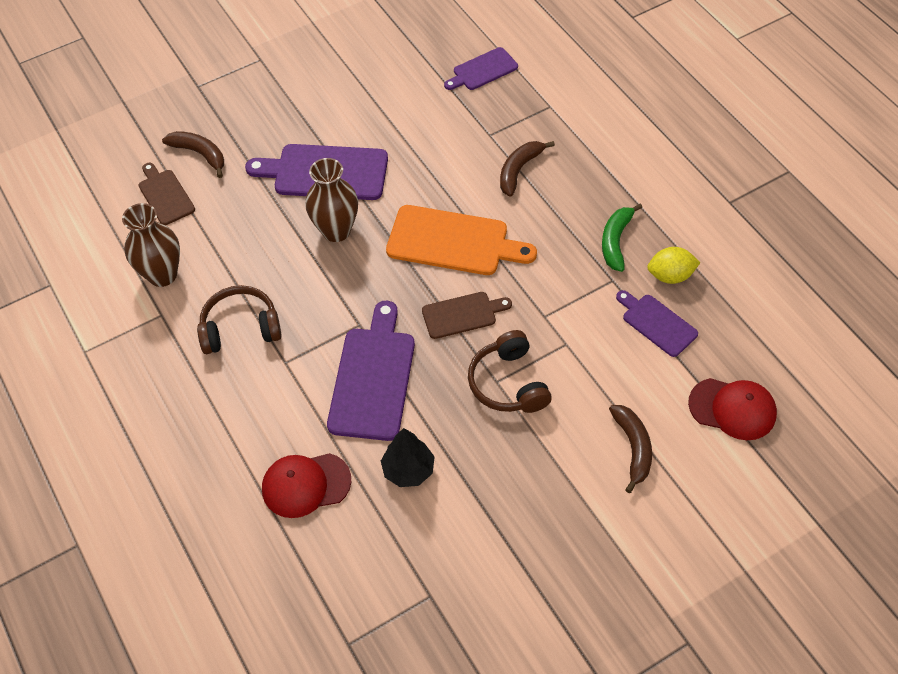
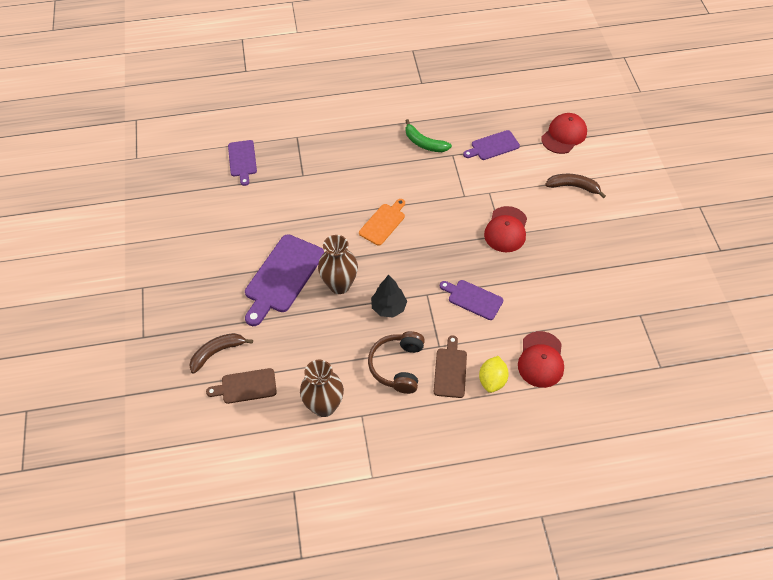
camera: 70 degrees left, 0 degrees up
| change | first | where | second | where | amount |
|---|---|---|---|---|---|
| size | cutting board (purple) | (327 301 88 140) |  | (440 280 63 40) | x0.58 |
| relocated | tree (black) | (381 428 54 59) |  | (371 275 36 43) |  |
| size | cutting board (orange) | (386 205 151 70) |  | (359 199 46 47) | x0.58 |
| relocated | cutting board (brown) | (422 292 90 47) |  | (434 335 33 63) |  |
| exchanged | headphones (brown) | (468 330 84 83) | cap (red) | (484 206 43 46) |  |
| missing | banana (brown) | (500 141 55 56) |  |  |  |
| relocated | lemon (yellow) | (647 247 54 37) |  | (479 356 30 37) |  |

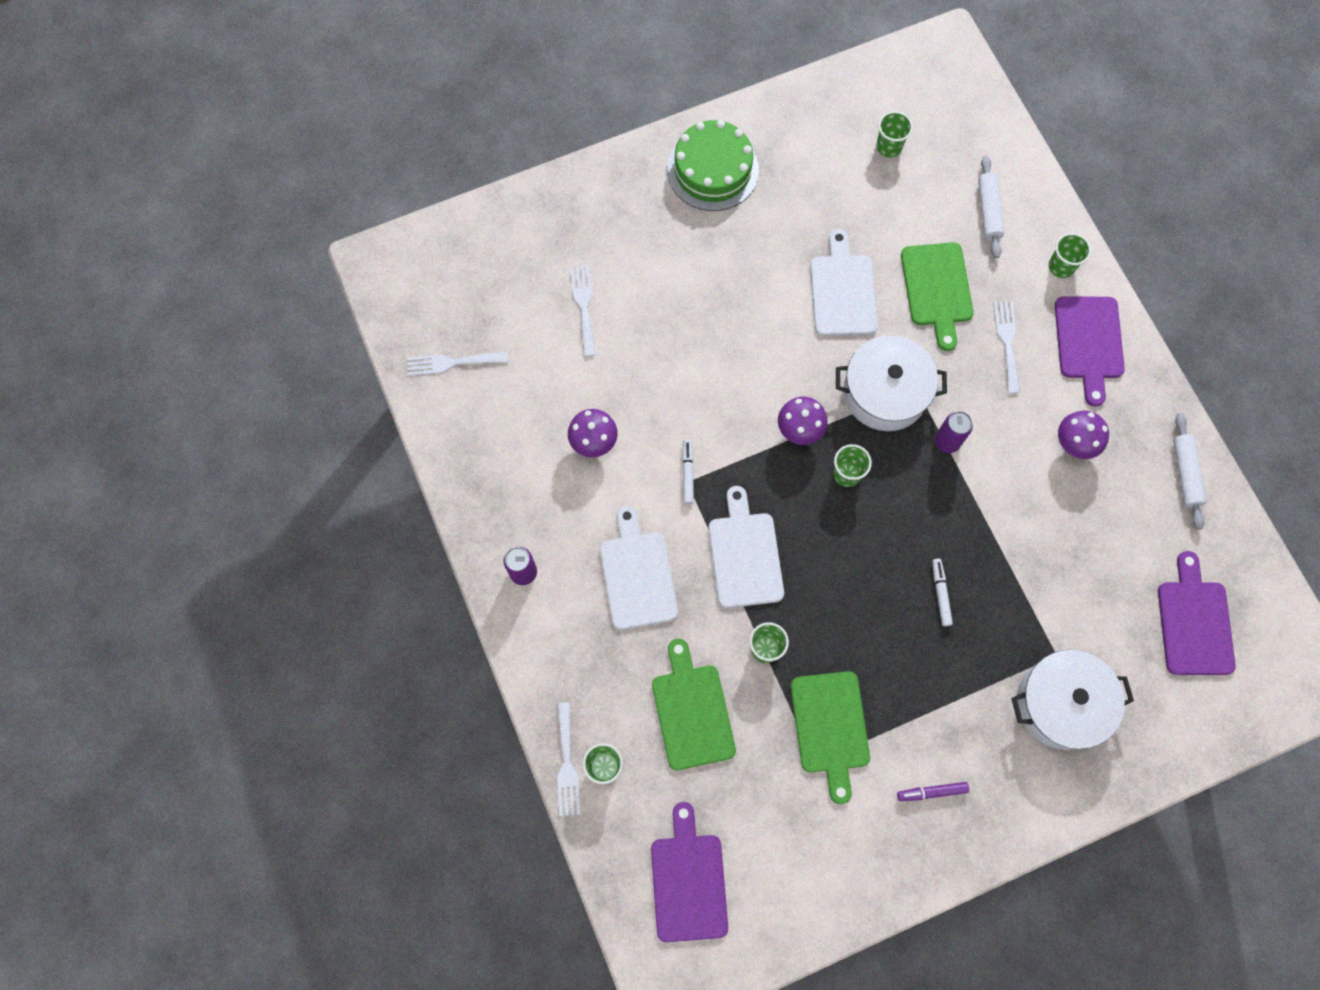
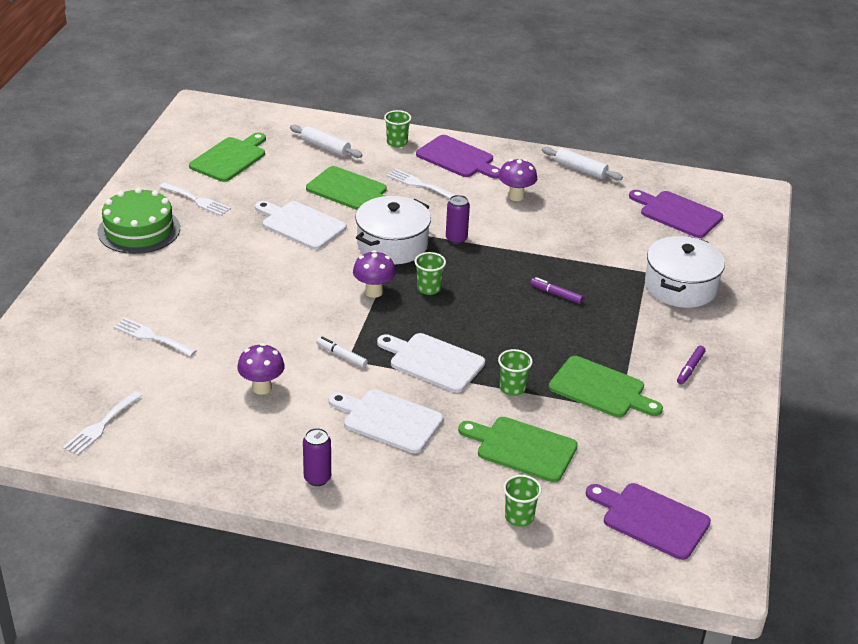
camera: 55 degrees left, 35 degrees down
| change | first | where | second | where | amount |
|---|---|---|---|---|---|
| relocated | fork (white) | (557 702 24 114) |  | (159 183 72 33) |  |
| exchanged | cup (green) | (876 111 37 46) | cutting board (green) | (189 133 77 49) |  |
| colour | marker (white) | (932 558 21 68) | marker (purple) | (530 277 53 27) |  |

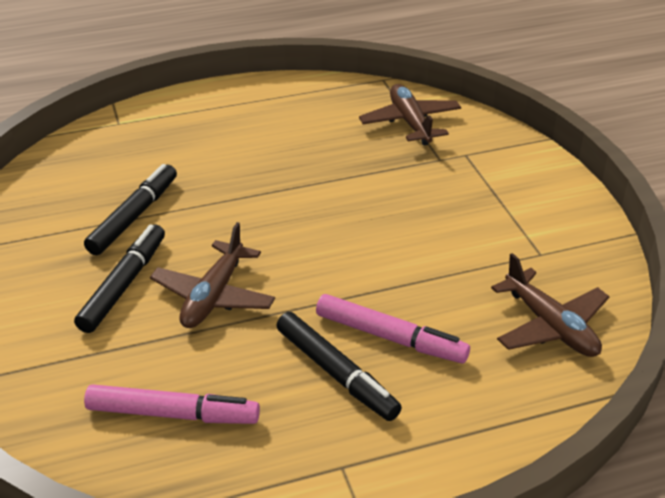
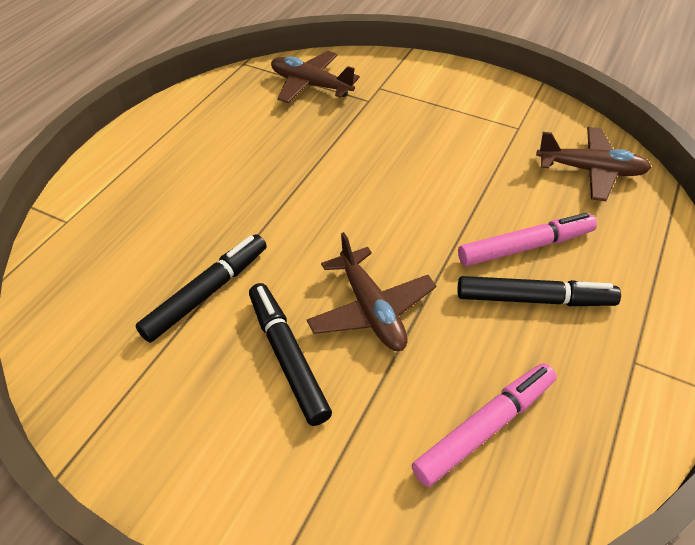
camera: 45 degrees left, 10 degrees up
| change | first | where | second | where | amount |
|---|---|---|---|---|---|
| spun | marker (black) | (84 164 93 91) |  | (136 234 131 109) | 60 degrees clockwise |

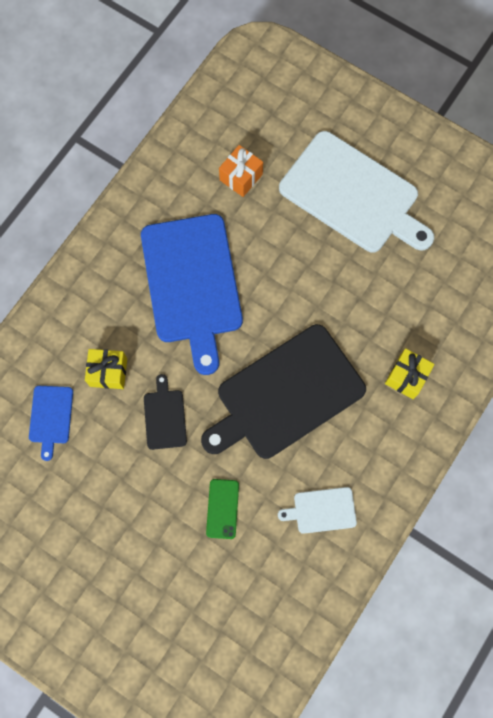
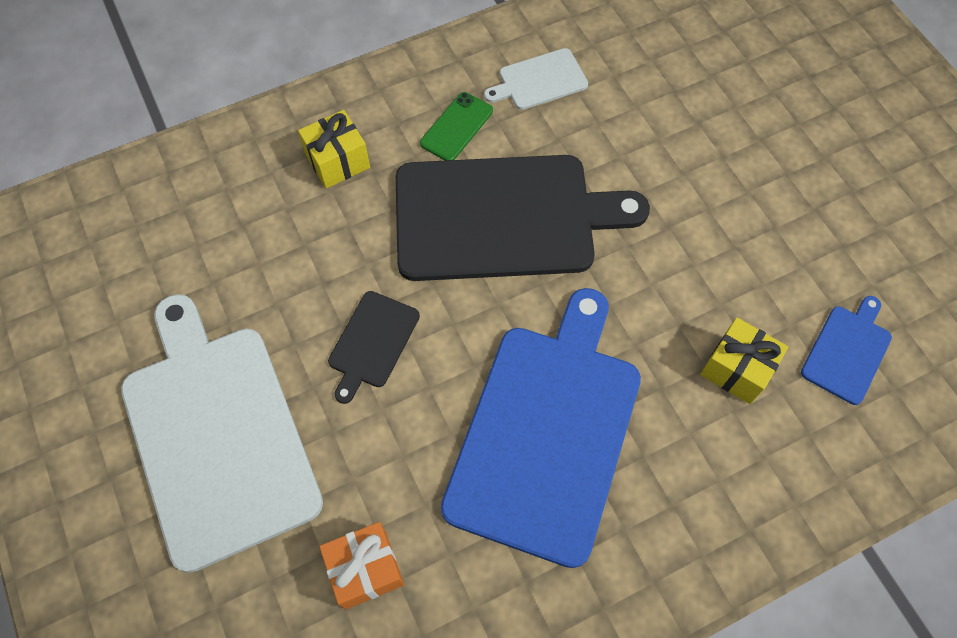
camera: 150 degrees left, 10 degrees down
| change | first | where | second | where | amount |
|---|---|---|---|---|---|
| relocated | cutting board (black) | (144 374 43 76) |  | (328 291 92 113) |  |
| relocated | phone (green) | (206 479 33 60) |  | (420 92 73 69) |  |
| spun | cutting board (white) | (278 487 79 47) |  | (484 48 104 62) | 135 degrees clockwise |

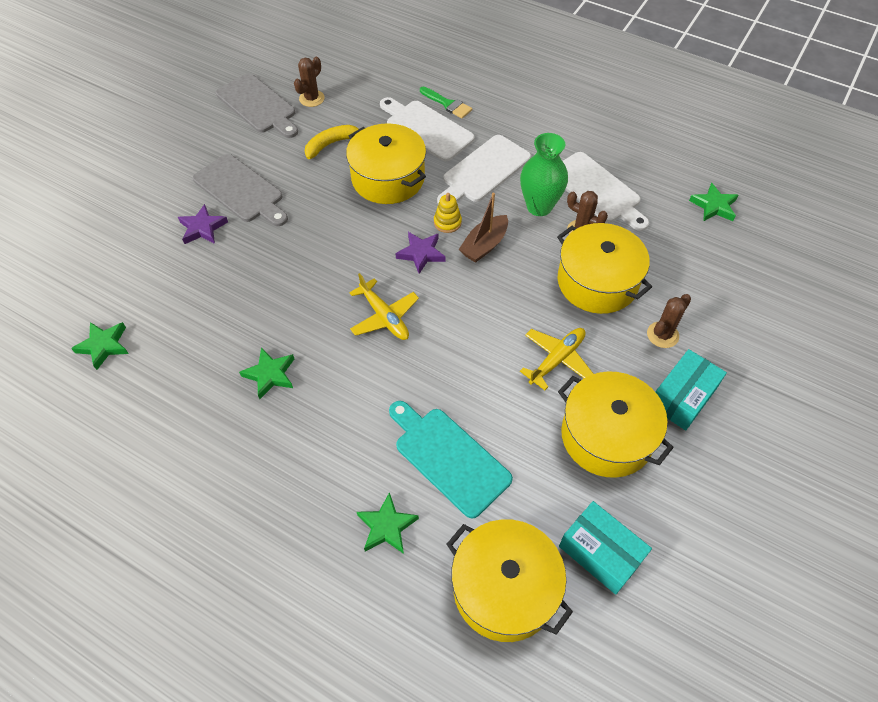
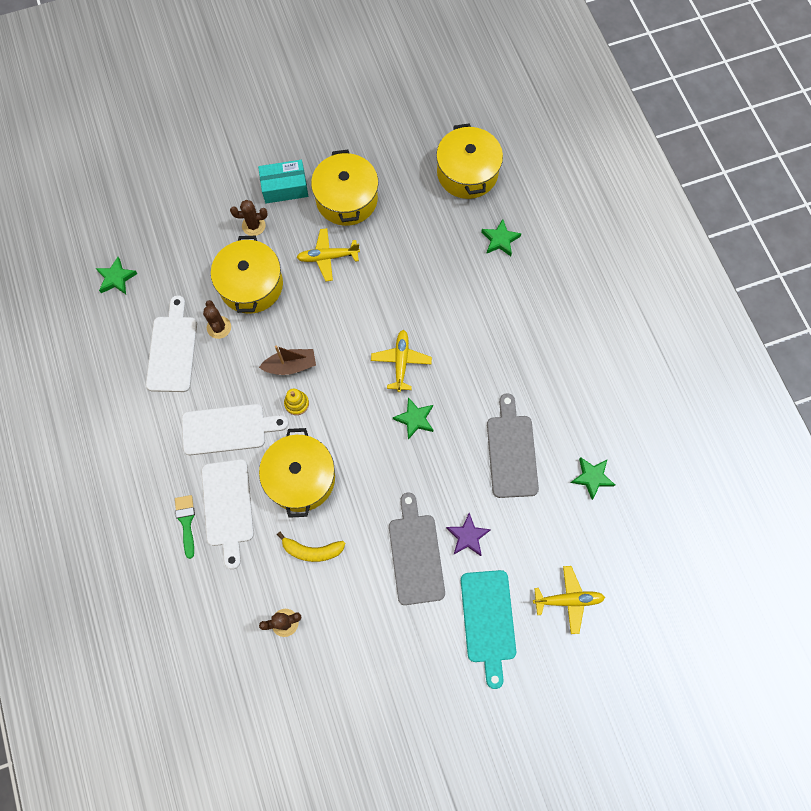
camera: 140 degrees left, 15 degrees up
| change | first | where | second | where | amount |
|---|---|---|---|---|---|
| relocated | cutting board (grey) | (216 73 82 65) |  | (487 393 52 105) |  |
| relocated | star (green) | (239 348 55 51) |  | (393 397 40 43) |  |
| relocated | cutting board (turquoise) | (389 401 124 117) |  | (461 570 55 119) |  |
| missing | star (purple) | (396 232 50 42) |  |  |  |
| missing | vase (green) | (520 133 48 83) |  |  |  |
| missing | box (turquoise) | (559 501 93 94) |  |  |  |
| appeared |  |  | plane (yellow) | (533 566 72 68) |  |

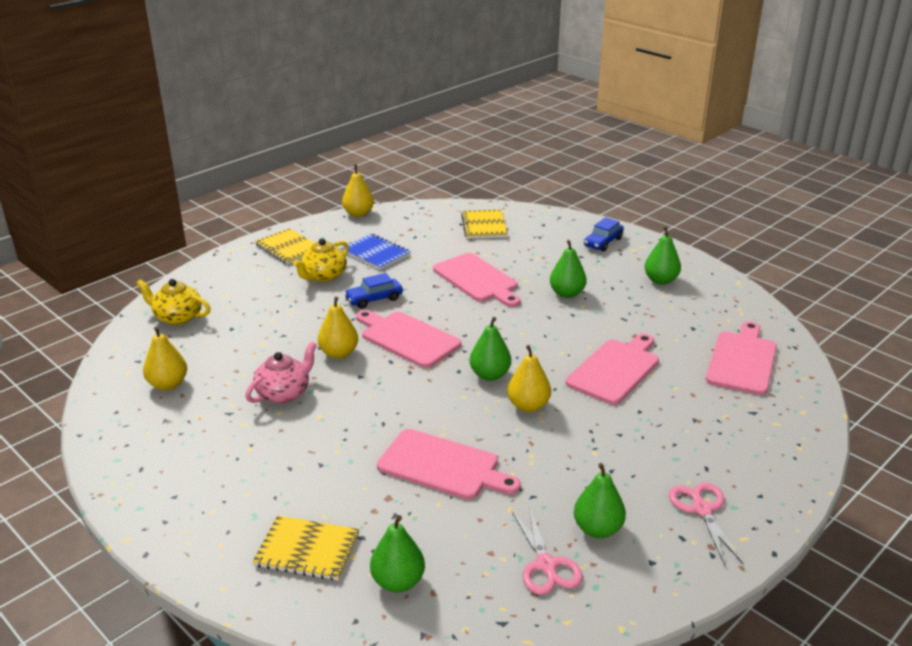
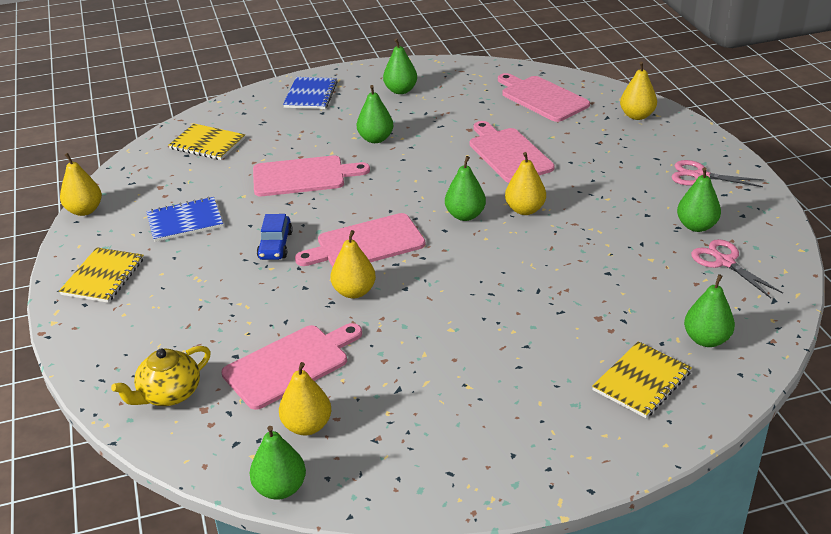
camera: 60 degrees left, 5 degrees up
| change | first | where | second | where | amount |
|---|---|---|---|---|---|
| missing | teapot (pink) | (245 341 72 62) |  |  |  |
| spun | notebook (yellow) | (255 228 59 37) |  | (59 247 85 56) | 60 degrees counterclockwise |
| missing | teapot (yellow) | (293 238 56 44) |  |  |  |
| relocated | cutting board (pink) | (377 429 144 71) |  | (221 323 141 87) |  |
| spun | scissors (pink) | (512 506 71 89) |  | (691 239 92 59) | 135 degrees counterclockwise |
| exchanged | car (blue) | (584 217 40 35) | notebook (blue) | (283 77 55 32) |  |
| appeared |  |  | pear (green) | (250 426 56 74) |  |
| appeared |  |  | pear (yellow) | (620 62 37 58) |  |

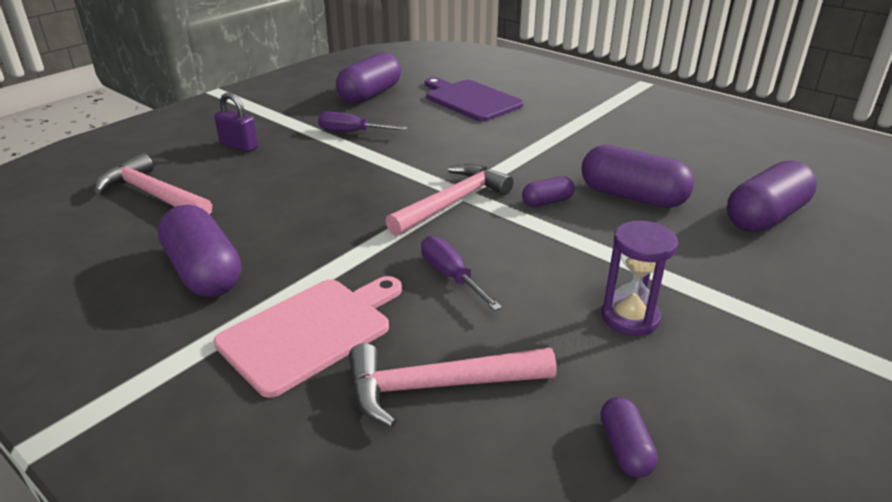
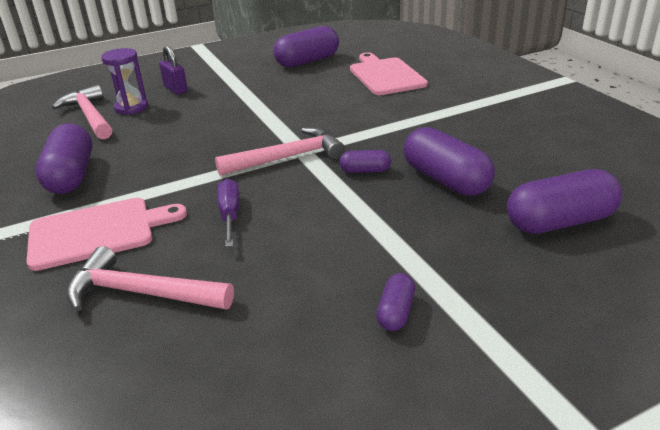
camera: 25 degrees right, 0 degrees up
| change | first | where | second | where | amount |
|---|---|---|---|---|---|
| missing | screwdriver (purple) | (318 112 89 20) |  |  |  |
| colour | cutting board (purple) | (425 78 99 44) | cutting board (pink) | (350 53 78 42) |  |
| relocated | capsule (purple) | (601 397 57 81) |  | (376 273 39 58) |  |
| relocated | hourglass (purple) | (602 221 76 115) |  | (101 48 47 67) |  |

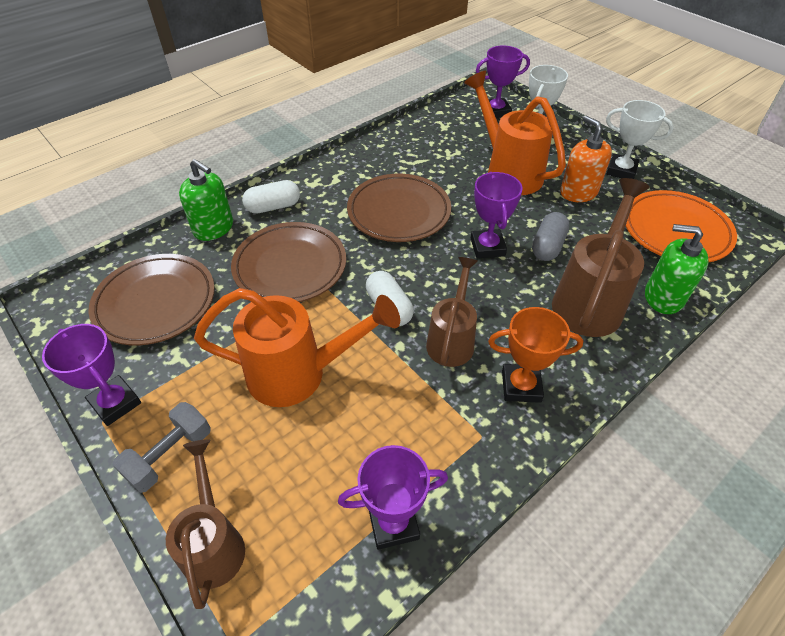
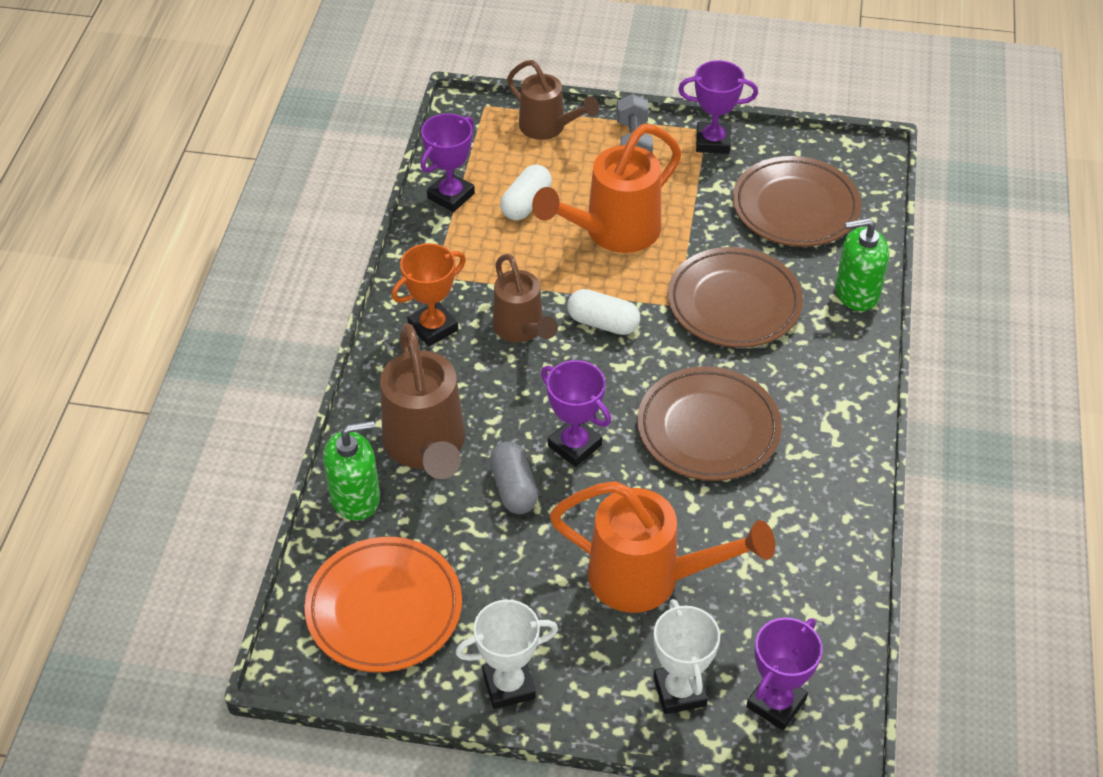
camera: 140 degrees right, 0 degrees up
| change | first | where | second | where | amount |
|---|---|---|---|---|---|
| relocated | capsule (white) | (242 180 58 34) |  | (500 165 52 55) |  |
| missing | soap dispenser (orange) | (560 116 52 86) |  |  |  |

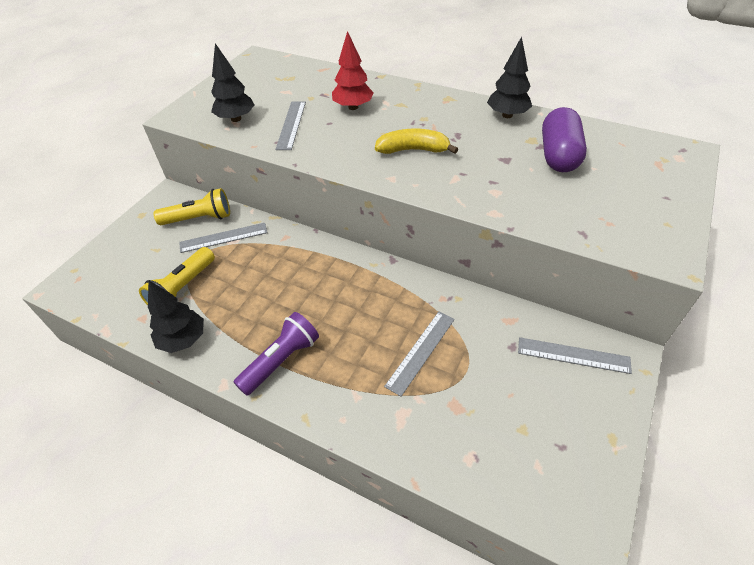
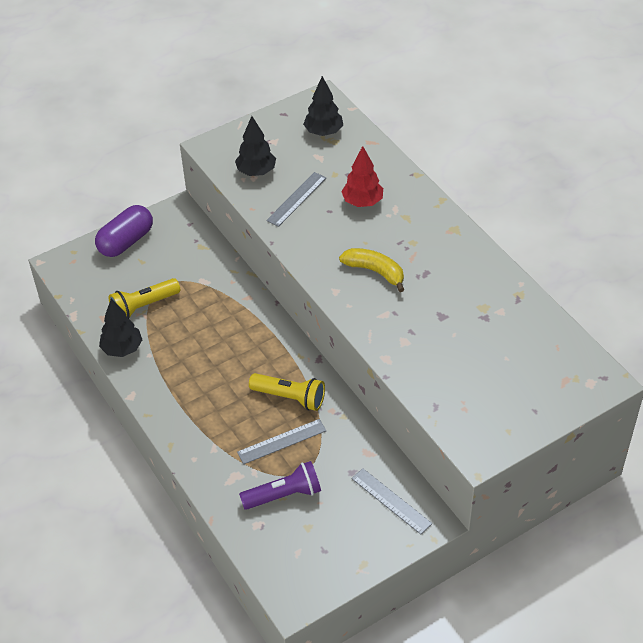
camera: 30 degrees right, 0 degrees up
| change | first | where | second | where | amount |
|---|---|---|---|---|---|
| relocated | flashlight (yellow) | (154 188 76 37) |  | (249 373 76 38) |  |
| missing | ruler (grey) | (179 223 88 30) |  |  |  |
| relocated | flashlight (purple) | (234 312 85 84) |  | (239 461 82 49) |  |
| relocated | tree (black) | (487 37 45 81) |  | (303 76 40 60) |  |
| relocated | capsule (purple) | (542 107 45 65) |  | (95 205 58 52) |  |

